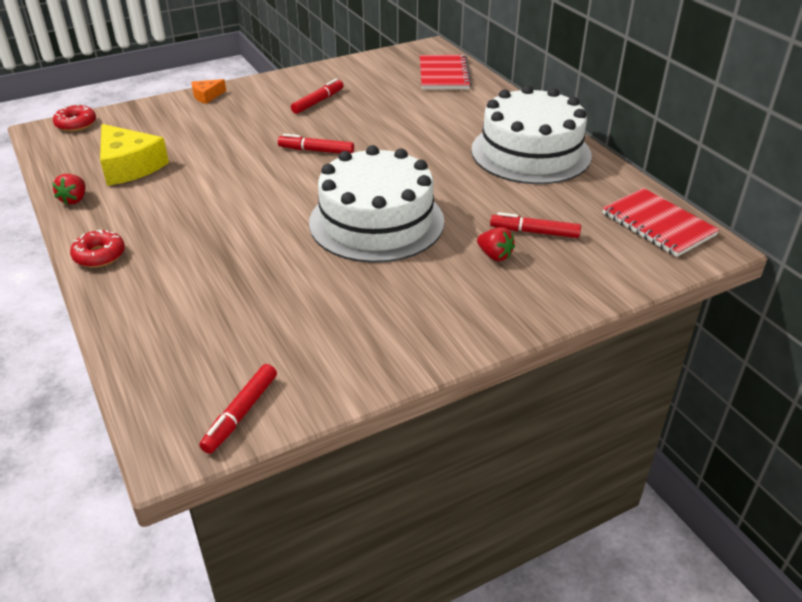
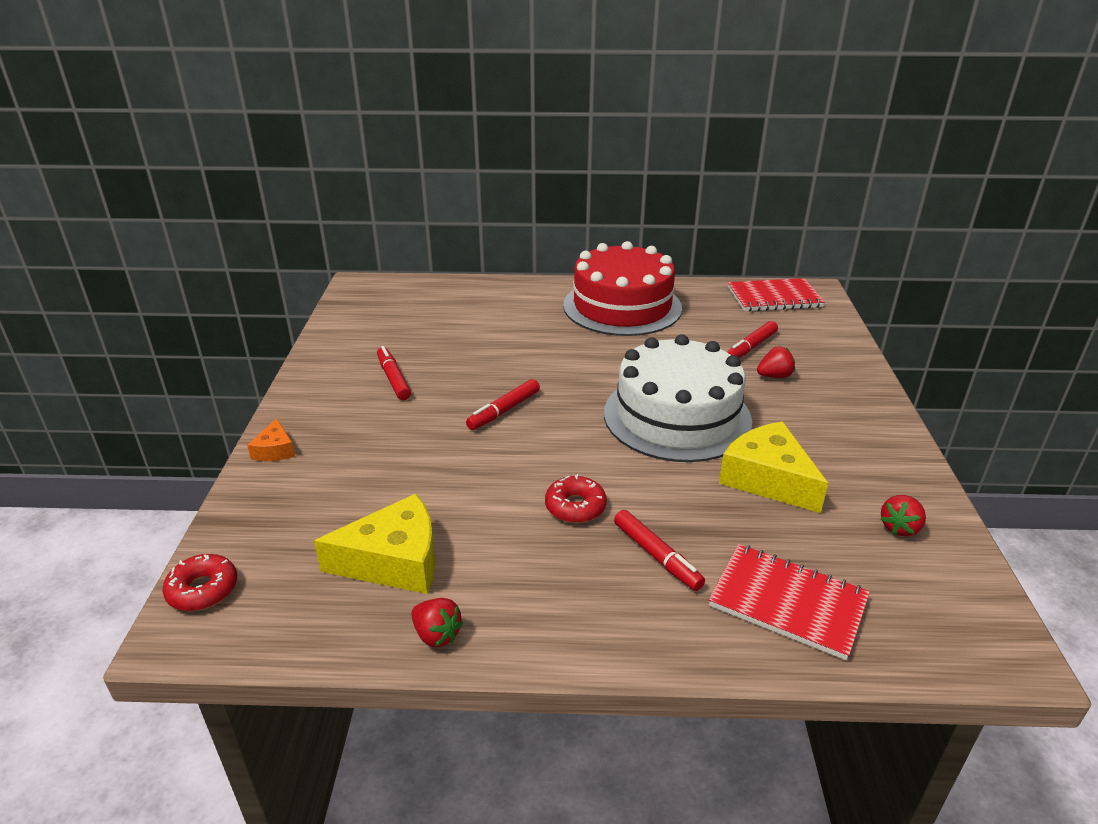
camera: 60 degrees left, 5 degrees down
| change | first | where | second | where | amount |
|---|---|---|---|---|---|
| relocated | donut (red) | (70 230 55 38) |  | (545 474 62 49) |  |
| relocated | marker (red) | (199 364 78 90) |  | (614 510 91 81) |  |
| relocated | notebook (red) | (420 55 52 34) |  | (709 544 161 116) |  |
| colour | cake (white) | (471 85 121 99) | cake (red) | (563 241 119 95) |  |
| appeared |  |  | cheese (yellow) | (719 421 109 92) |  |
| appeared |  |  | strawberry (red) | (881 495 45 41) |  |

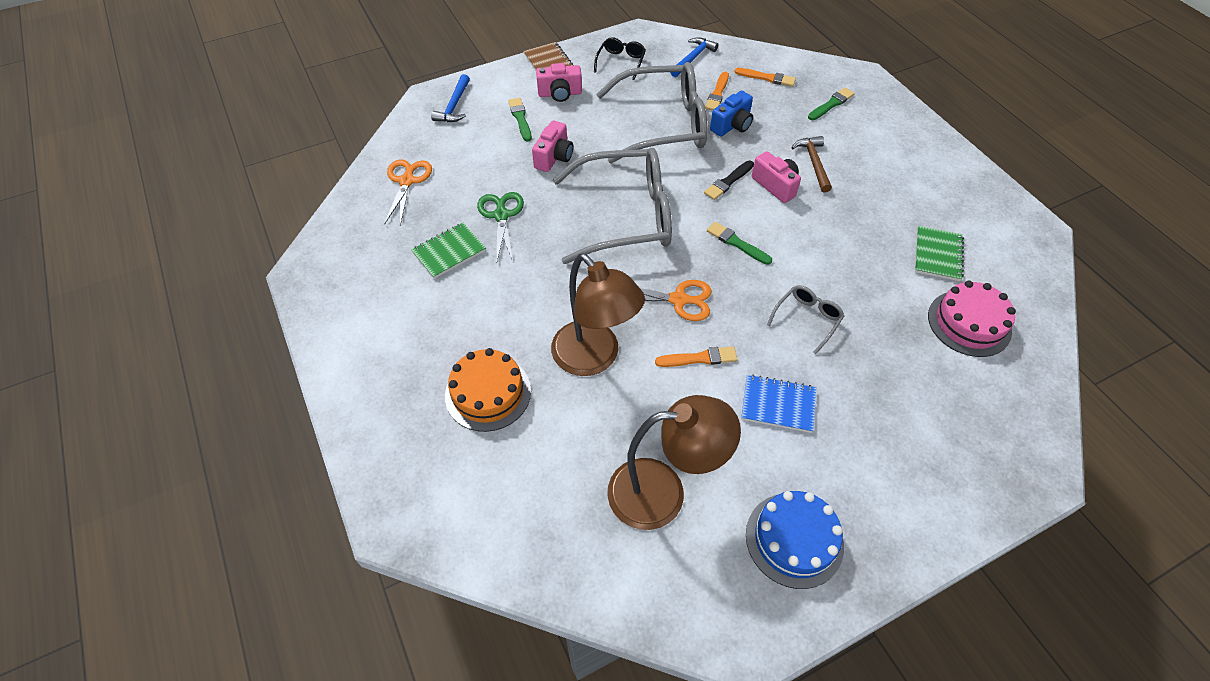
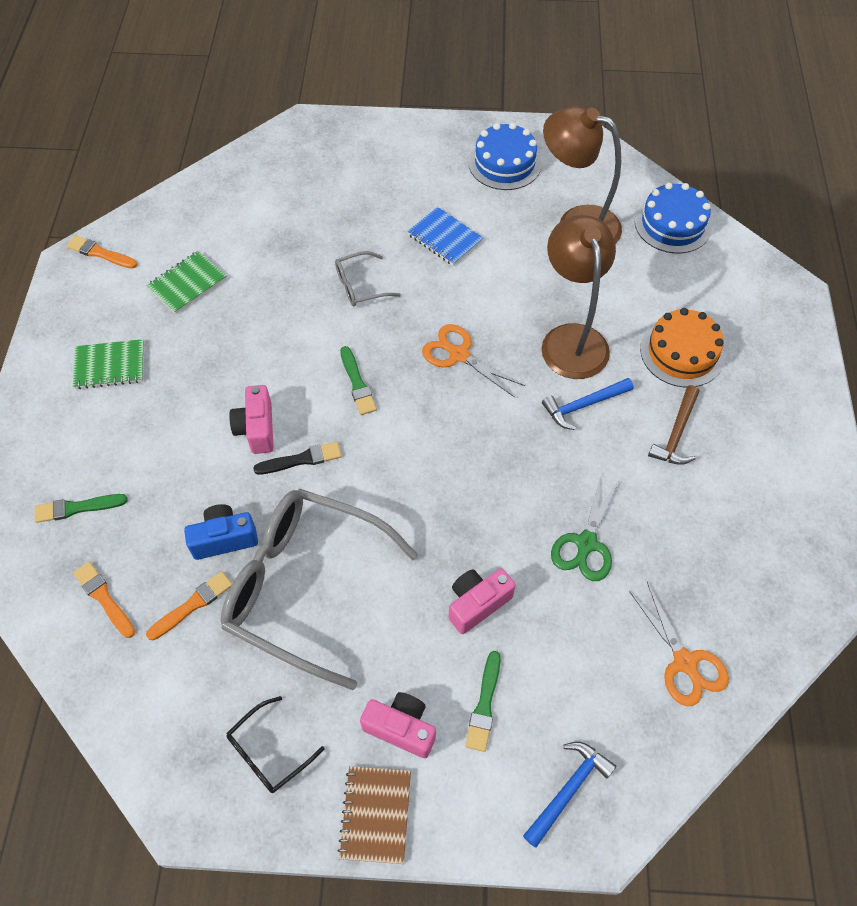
camera: 150 degrees left, 5 degrees up
| change | first | where | second | where | amount |
|---|---|---|---|---|---|
| spun | scissors (orange) | (384 159 48 67) |  | (629 582 100 124) | 60 degrees counterclockwise |
| relocated | notebook (green) | (411 223 75 56) |  | (73 339 71 50) |  |
| missing | glasses (grey) | (553 148 119 116) |  |  |  |
| relocated | brush (orange) | (655 346 83 21) |  | (67 236 70 33) |  |
| relocated | hammer (blue) | (670 37 49 40) |  | (542 378 91 52) |  |
| relocated | hammer (brown) | (791 136 41 57) |  | (648 385 51 80) |  |
| missing | cake (pink) | (928 281 88 76) |  |  |  |
| appeared |  |  | cake (blue) | (634 182 78 71) |  |

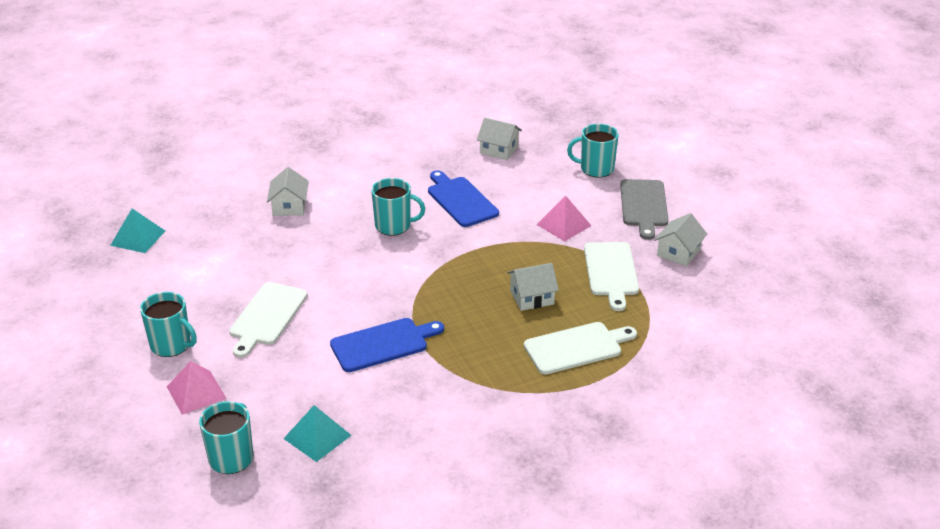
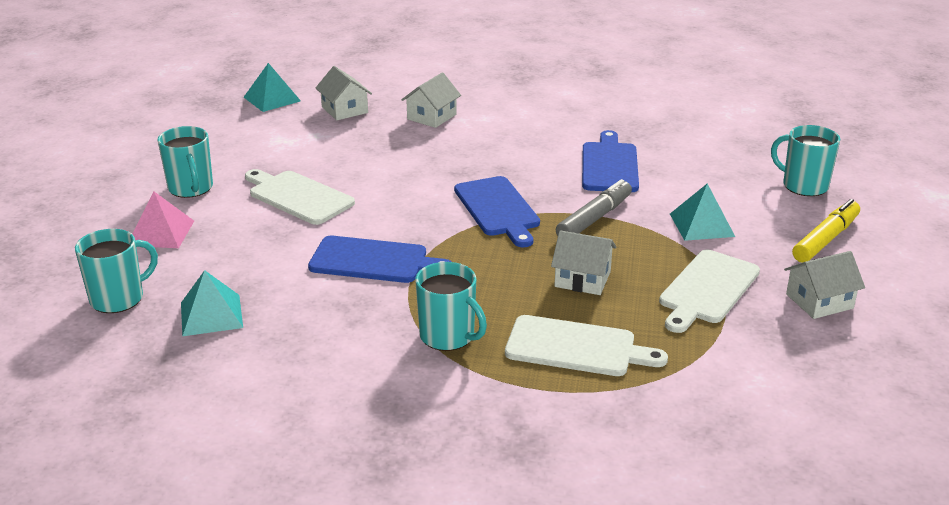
camera: 35 degrees right, 5 degrees down
| change | first | where | second | where | amount |
|---|---|---|---|---|---|
| spun | cutting board (white) | (229 282 79 76) |  | (245 169 110 56) | 75 degrees clockwise |
| relocated | mug (turquoise) | (371 178 54 58) |  | (415 262 72 89) |  |
| relocated | house (white) | (477 118 45 42) |  | (316 66 56 54) |  |
| colour | pyramid (pink) | (536 196 55 46) | pyramid (turquoise) | (670 184 65 57) |  |
| exchanged | cutting board (grey) | (620 179 49 61) | marker (yellow) | (792 199 68 64) |  |
| appeared |  |  | cutting board (blue) | (454 176 86 71) |  |
| appeared |  |  | marker (grey) | (556 179 76 57) |  |

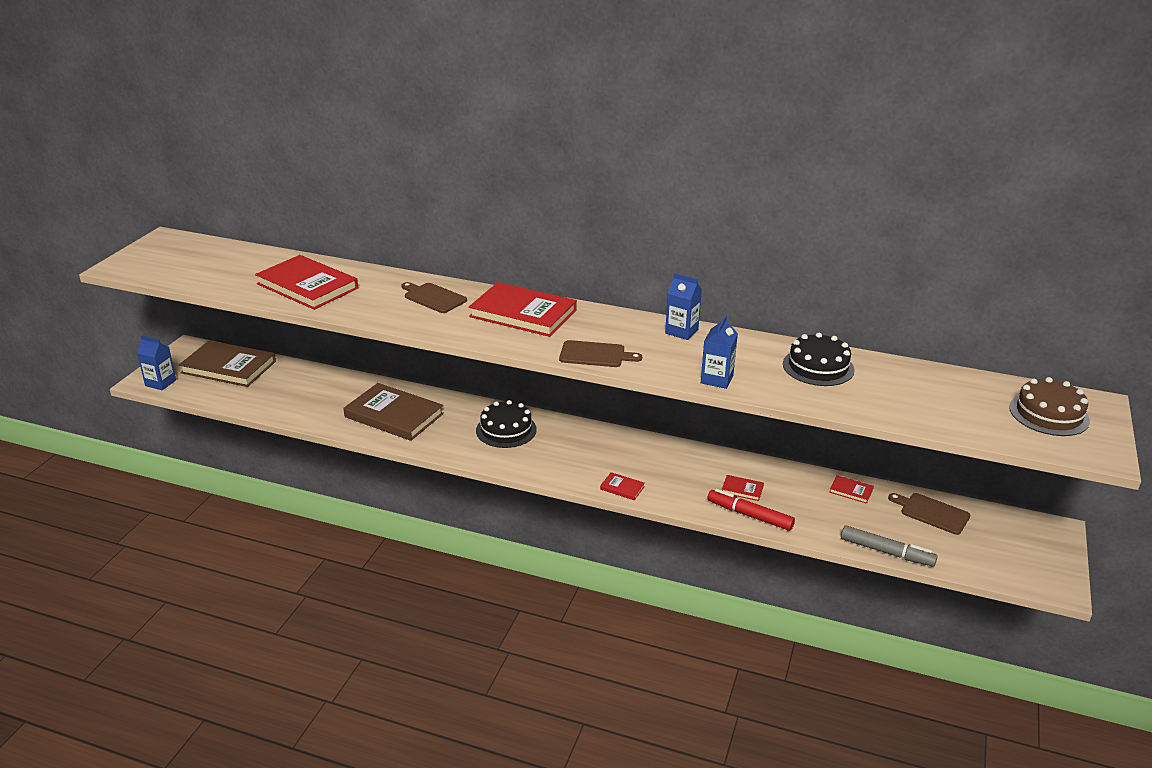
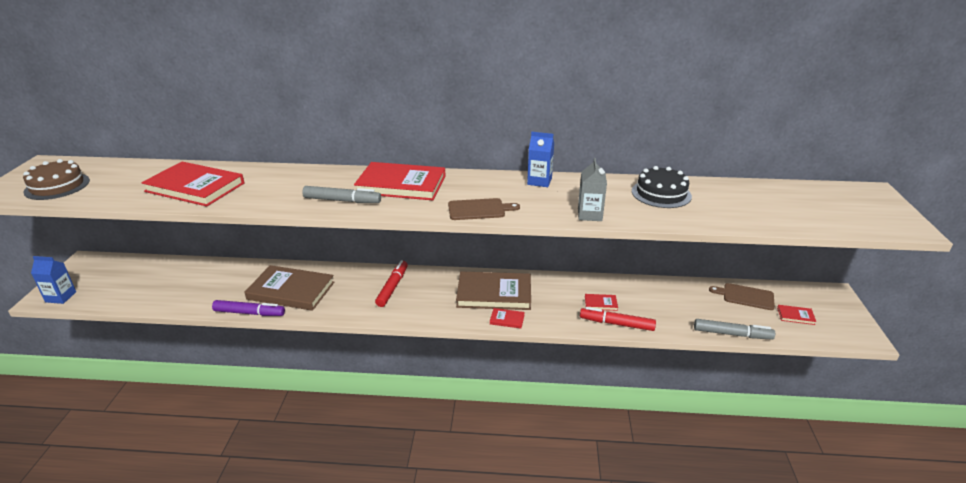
camera: 15 degrees left, 0 degrees up
| change | first | where | second | where | amount |
|---|---|---|---|---|---|
| relocated | book (brown) | (179 340 97 47) |  | (456 271 75 39) |  |
| missing | cutting board (brown) | (401 282 66 31) |  |  |  |
| exchanged | cake (black) | (476 400 61 48) | marker (red) | (375 260 33 47) |  |
| colour | carton (blue) | (701 315 37 74) | carton (grey) | (578 158 29 63) |  |
| relocated | book (red) | (829 475 45 29) |  | (777 305 39 20) |  |
| relocated | cake (brown) | (1009 377 81 59) |  | (23 159 67 41) |  |
| appeared |  |  | marker (purple) | (212 300 73 16) |  |
| appeared |  |  | marker (grey) | (302 186 79 17) |  |

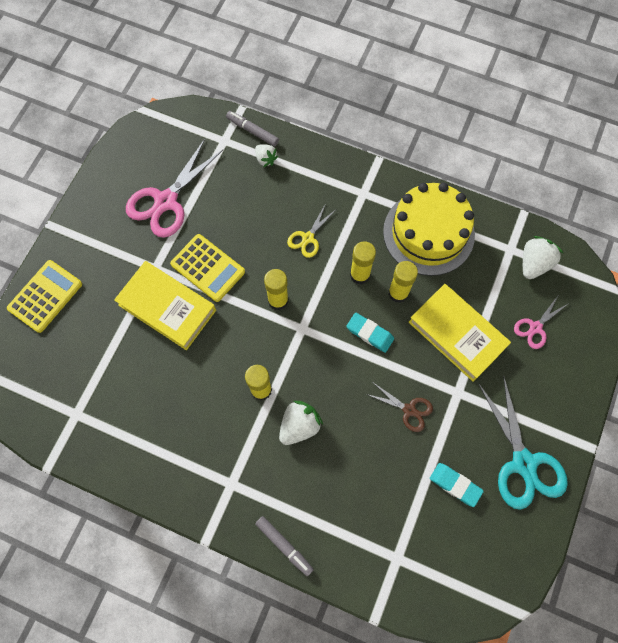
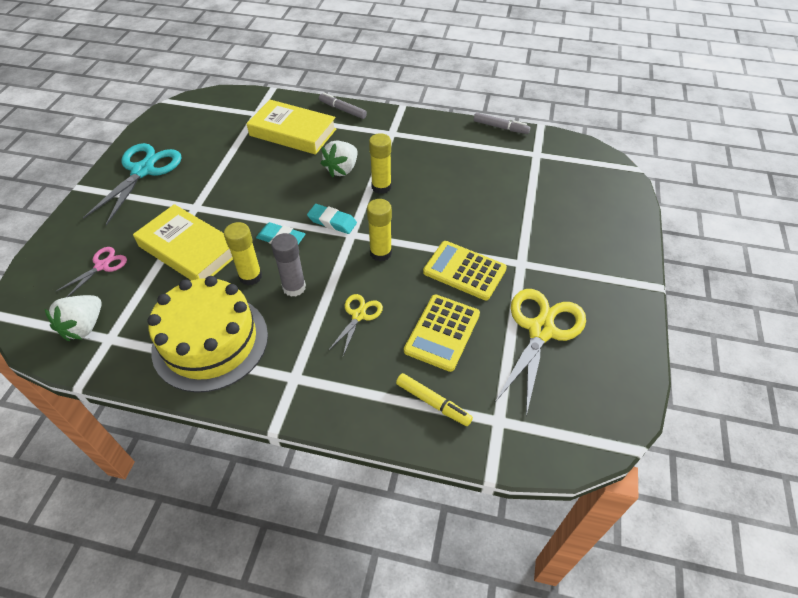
camera: 170 degrees right, 20 degrees down
| change | first | where | second | where | amount |
|---|---|---|---|---|---|
| relocated | calculator (yellow) | (7 260 75 73) |  | (404 295 76 77) |  |
| relocated | book (yellow) | (114 261 102 89) |  | (246 100 91 55) |  |
| colour | scissors (pink) | (126 139 97 99) | scissors (yellow) | (495 289 91 127) |  |
| relocated | marker (grey) | (226 111 53 35) |  | (474 113 56 21) |  |
| exchanged | strawberry (white) | (255 144 23 23) | marker (yellow) | (396 373 77 53) |  |
| colour | glue stick (yellow) | (350 241 26 43) | glue stick (grey) | (271 233 35 64) |  |
| missing | scissors (brown) | (366 383 67 49) |  |  |  |
| relocated | eraser (turquoise) | (430 463 54 44) |  | (307 204 50 30) |  |
| spun | scissors (turquoise) | (478 375 90 135) |  | (83 143 99 82) | 45 degrees clockwise |

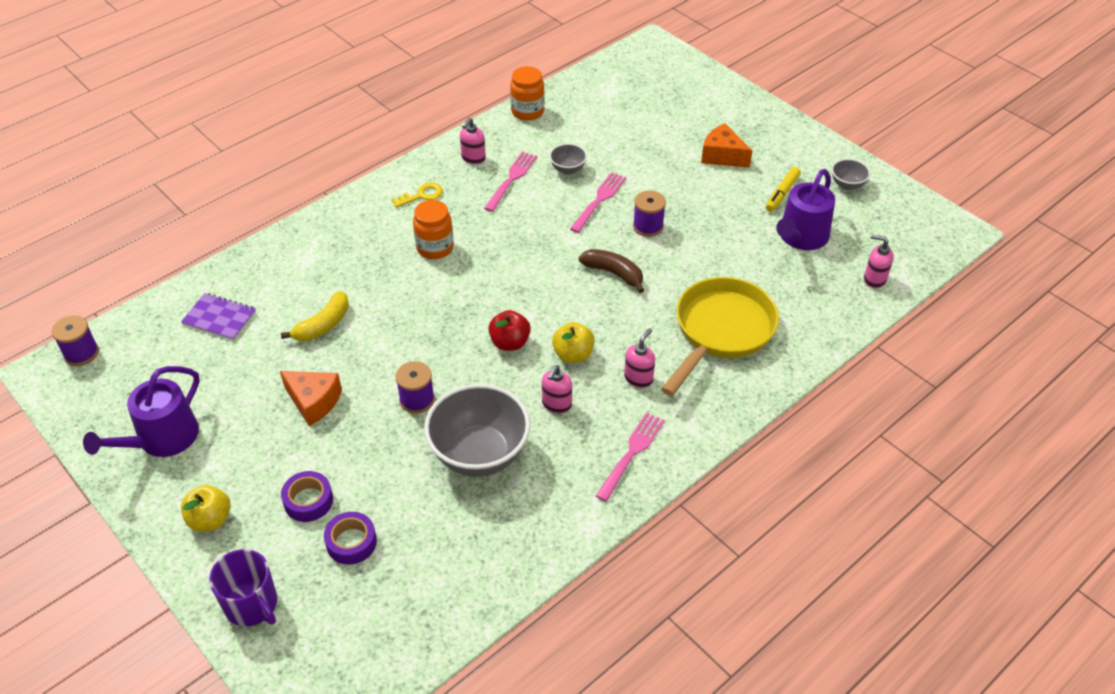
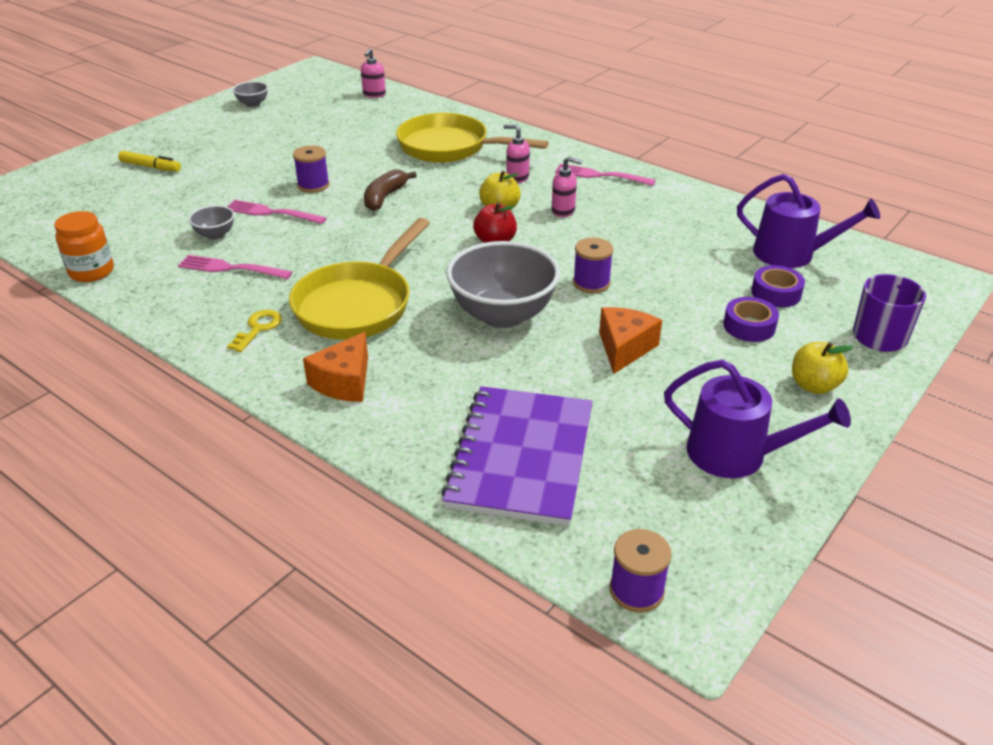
camera: 100 degrees left, 10 degrees down
| change | first | where | second | where | amount |
|---|---|---|---|---|---|
| size | notebook (purple) | (181 293 75 48) |  | (441 386 152 140) | x1.97 |
| missing | banana (yellow) | (281 291 68 50) |  |  |  |
| spun | key (yellow) | (392 182 51 26) |  | (227 310 55 42) | 60 degrees clockwise |
| exchanged | jar (orange) | (413 200 41 59) | pan (yellow) | (289 218 141 122) |  |
| relocated | bowl (grey) | (424 384 106 93) |  | (446 241 114 87) |  |
| missing | soap dispenser (pink) | (460 118 26 46) |  |  |  |
| relocated | cheese (orange) | (701 123 52 45) |  | (303 332 65 70) |  |
| relocated | marker (yellow) | (766 167 35 45) |  | (118 151 63 21) |  |
| relocated | watering can (purple) | (776 169 59 81) |  | (737 174 143 94) |  |

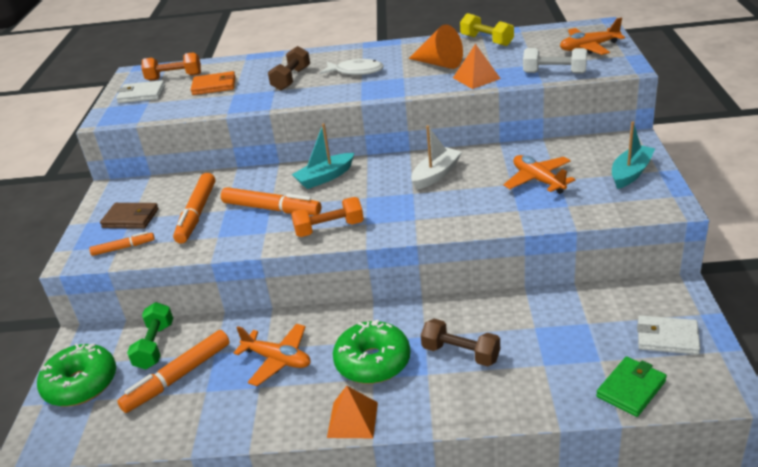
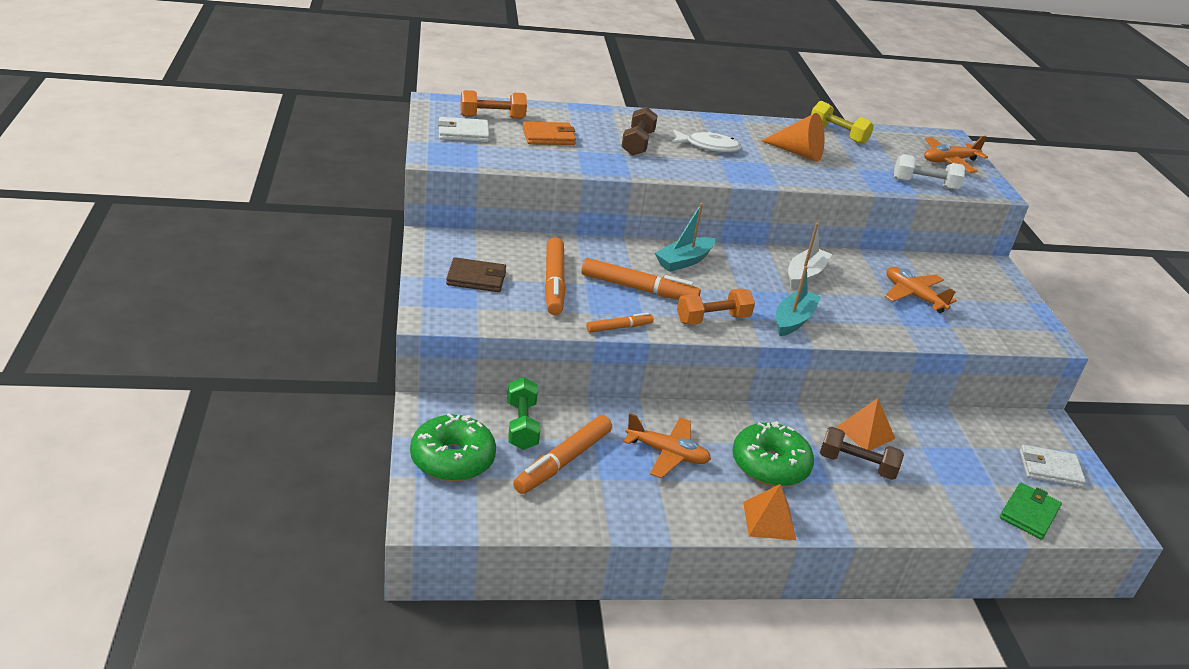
camera: 15 degrees left, 0 degrees up
| change | first | where | second | where | amount |
|---|---|---|---|---|---|
| relocated | marker (orange) | (89 232 66 24) |  | (586 313 68 19) |  |
| relocated | pyramid (orange) | (453 44 48 45) |  | (836 398 59 52) |  |
| relocated | boat (turquoise) | (612 121 43 68) |  | (776 266 45 71) |  |

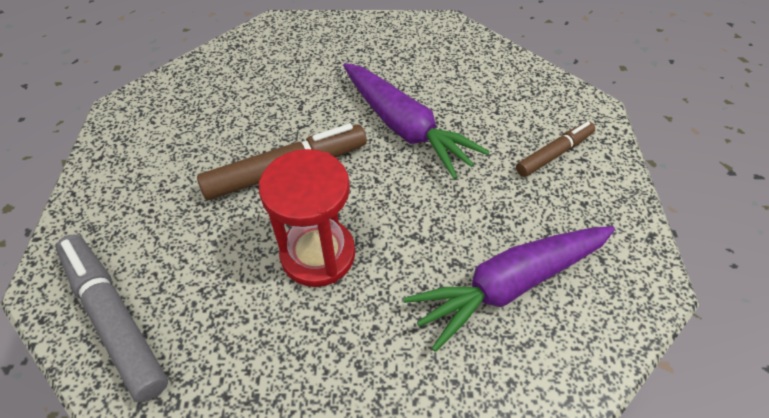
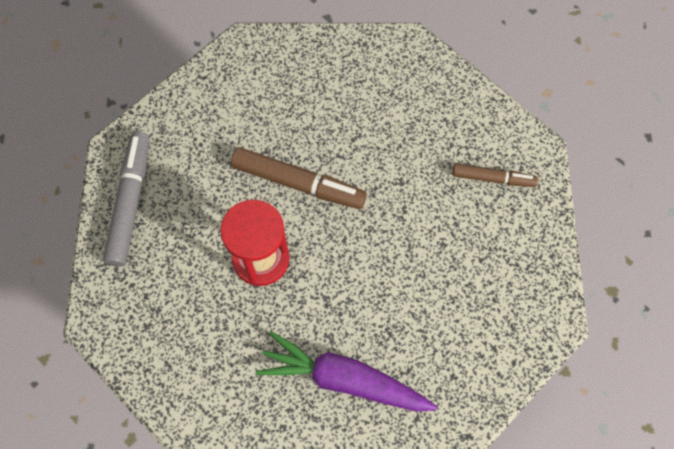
camera: 45 degrees right, 15 degrees up
| change | first | where | second | where | amount |
|---|---|---|---|---|---|
| missing | carrot (purple) | (343 63 147 116) |  |  |  |
| relocated | marker (brown) | (516 121 79 56) |  | (452 164 86 23) |  |

